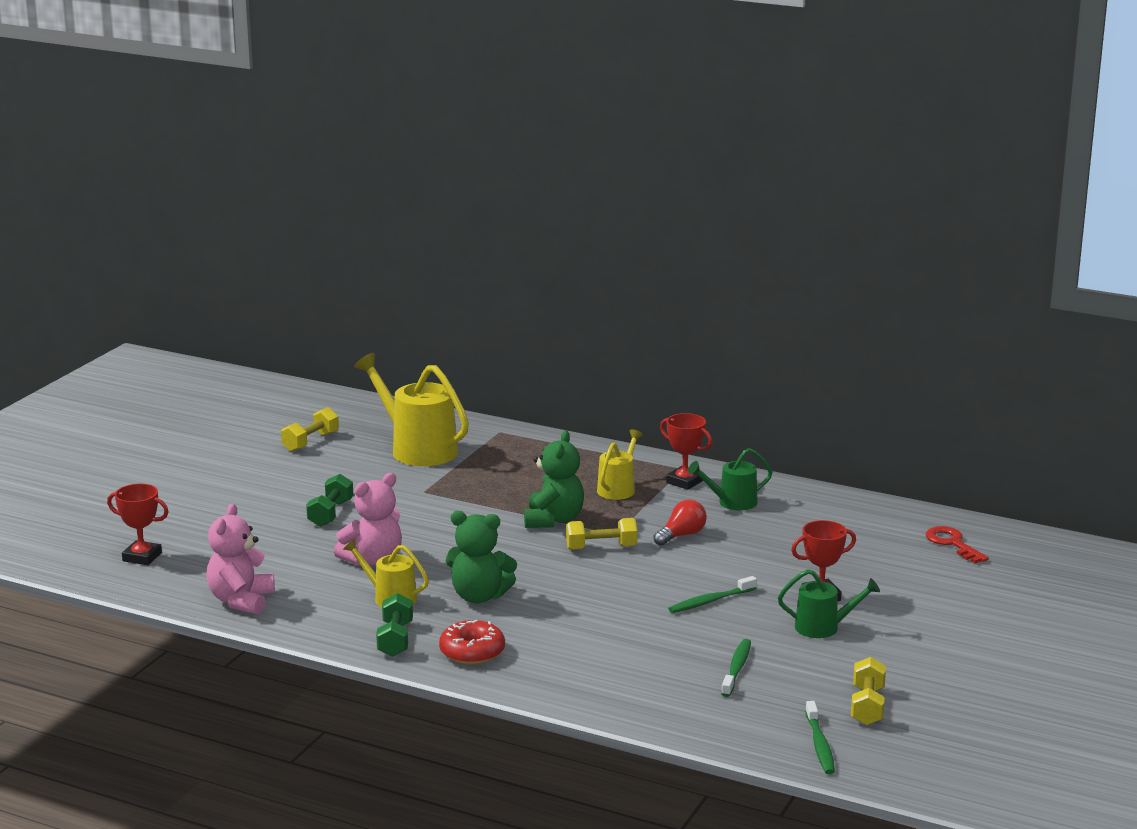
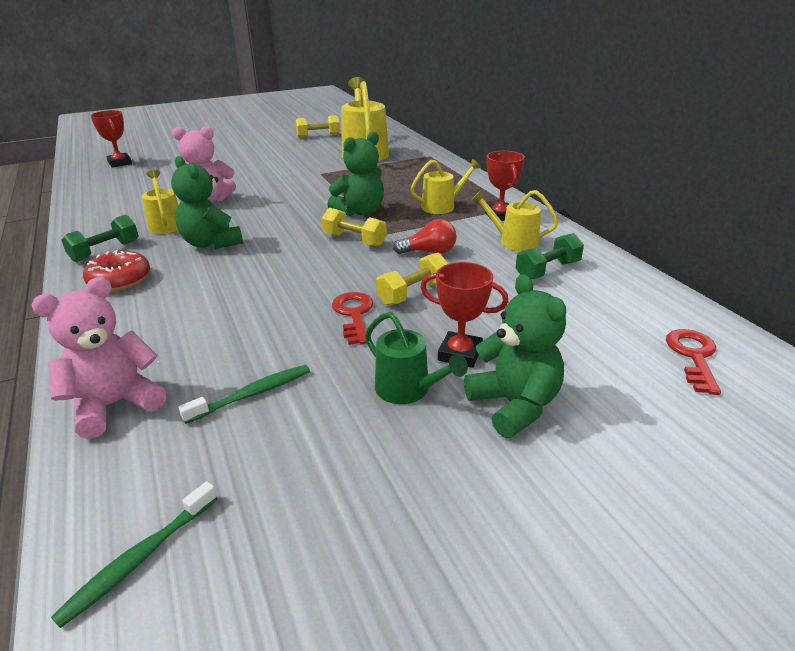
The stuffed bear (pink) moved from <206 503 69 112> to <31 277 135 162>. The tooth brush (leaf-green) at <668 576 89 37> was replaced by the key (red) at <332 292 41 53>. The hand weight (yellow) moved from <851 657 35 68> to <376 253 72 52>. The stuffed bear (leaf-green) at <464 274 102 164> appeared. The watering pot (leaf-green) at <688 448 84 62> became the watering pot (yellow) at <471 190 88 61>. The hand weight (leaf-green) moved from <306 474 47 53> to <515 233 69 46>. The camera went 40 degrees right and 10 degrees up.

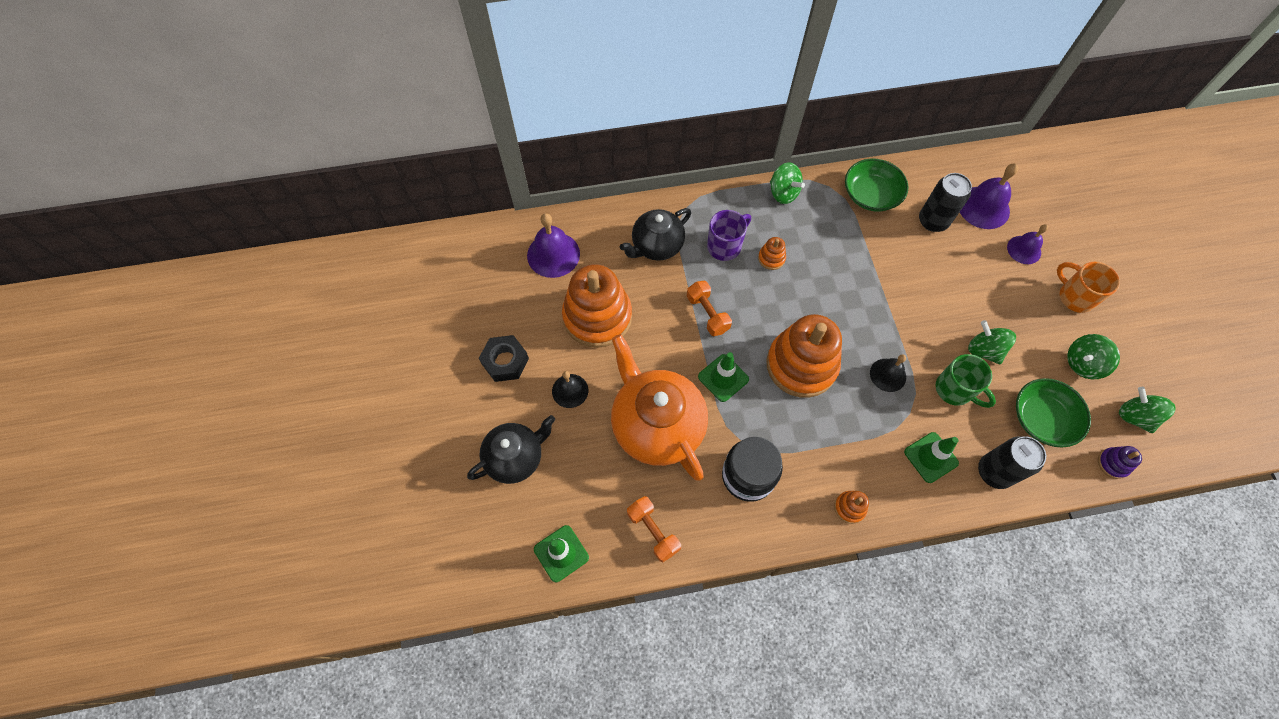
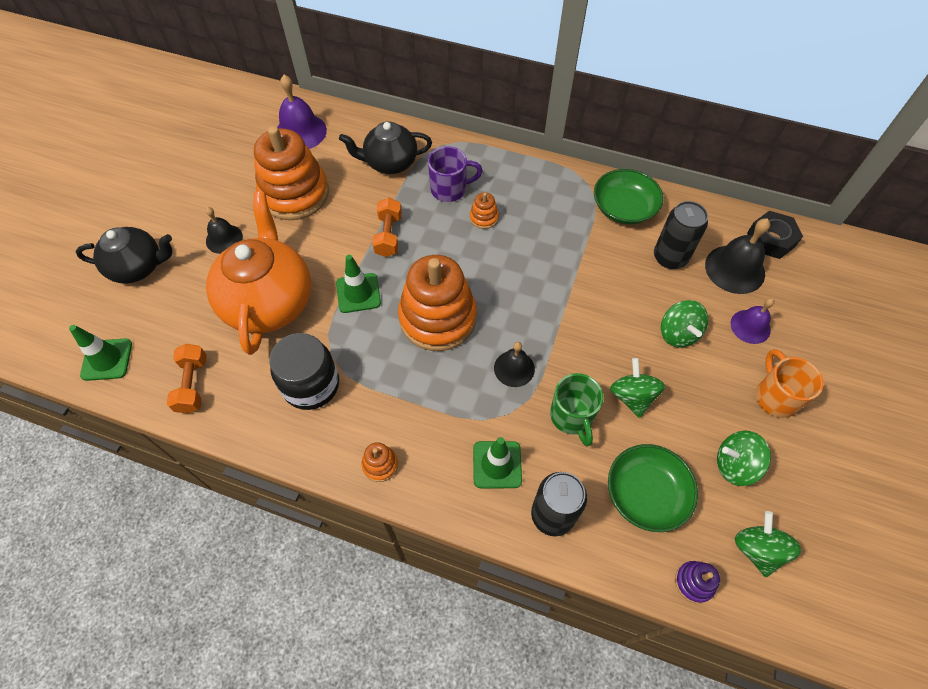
The spinning top (leaf-green) moved from <770 163 35 41> to <661 300 47 48>. The school bell (violet) at <960 163 58 66> became the school bell (black) at <705 218 65 76>. The nut (black) moved from <479 335 50 47> to <747 211 56 48>. The camera went 30 degrees right and 5 degrees down.

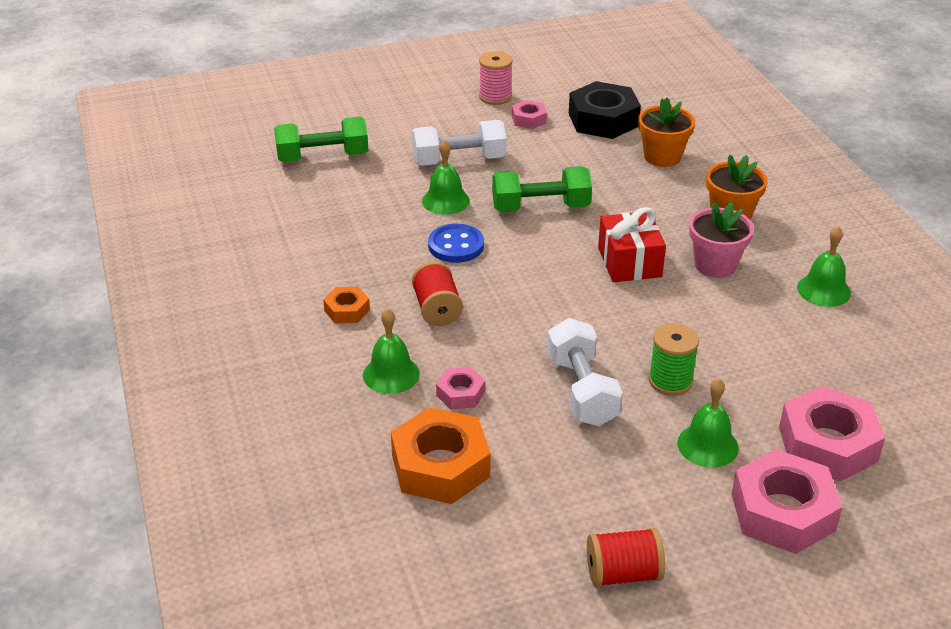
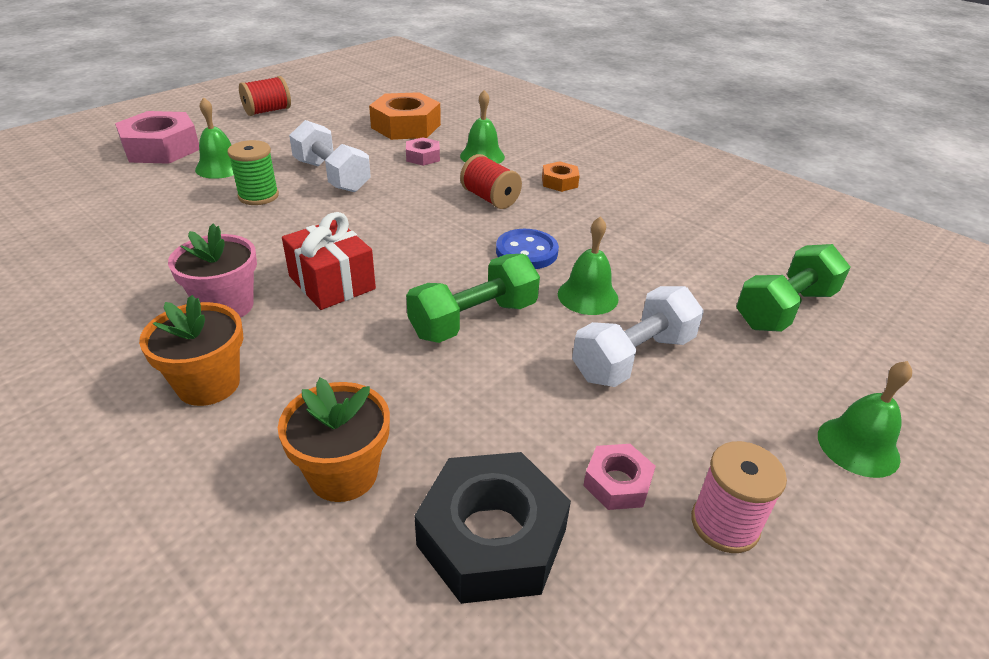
The school bell (leaf-green) moved from <797 226 54 81> to <818 361 94 117>. The nut (pink) at <779 386 106 95> disappeared. The camera went 150 degrees right and 0 degrees up.

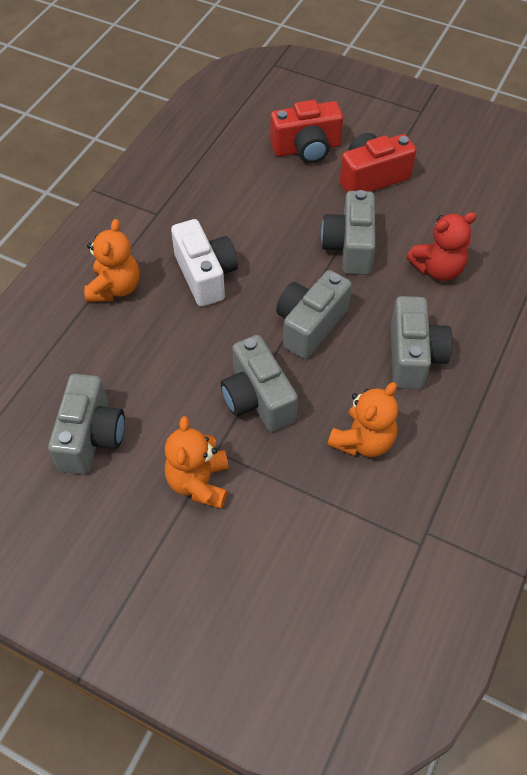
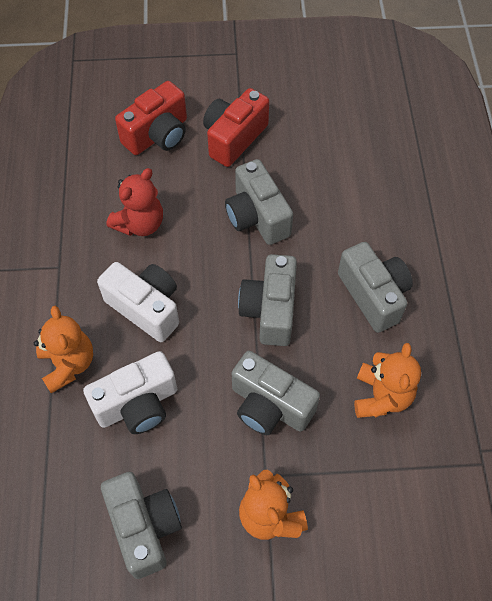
The camera (snow-white) at <83 351 94 83> appeared. The stuffed bear (red) moved from <407 212 70 69> to <107 168 56 68>. The camera went 30 degrees left and 5 degrees up.

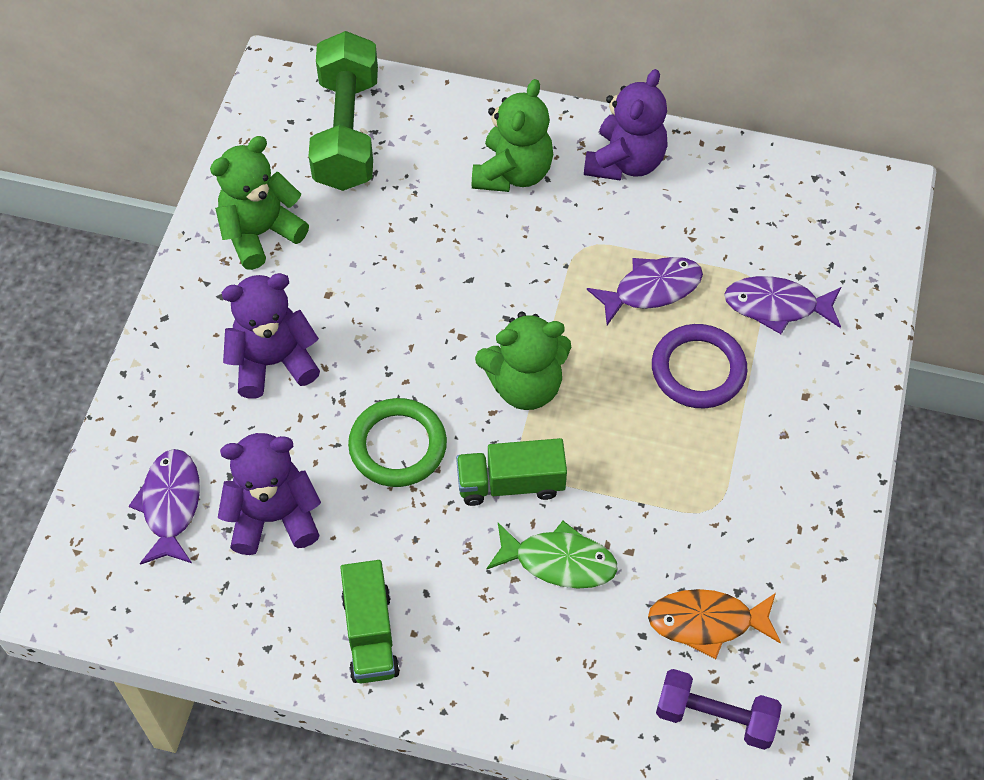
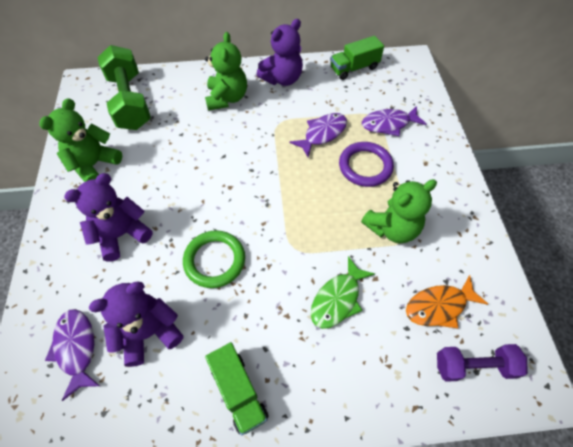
The stuffed bear (violet) at <584 69 84 112> turned 45 degrees clockwise. The fish (leaf-green) at <487 521 131 68> turned 135 degrees clockwise. The truck (leaf-green) moved from <456 438 111 68> to <331 36 53 44>. The stuffed bear (leaf-green) moved from <475 311 96 99> to <361 179 76 64>. The camera went 20 degrees left and 0 degrees up.

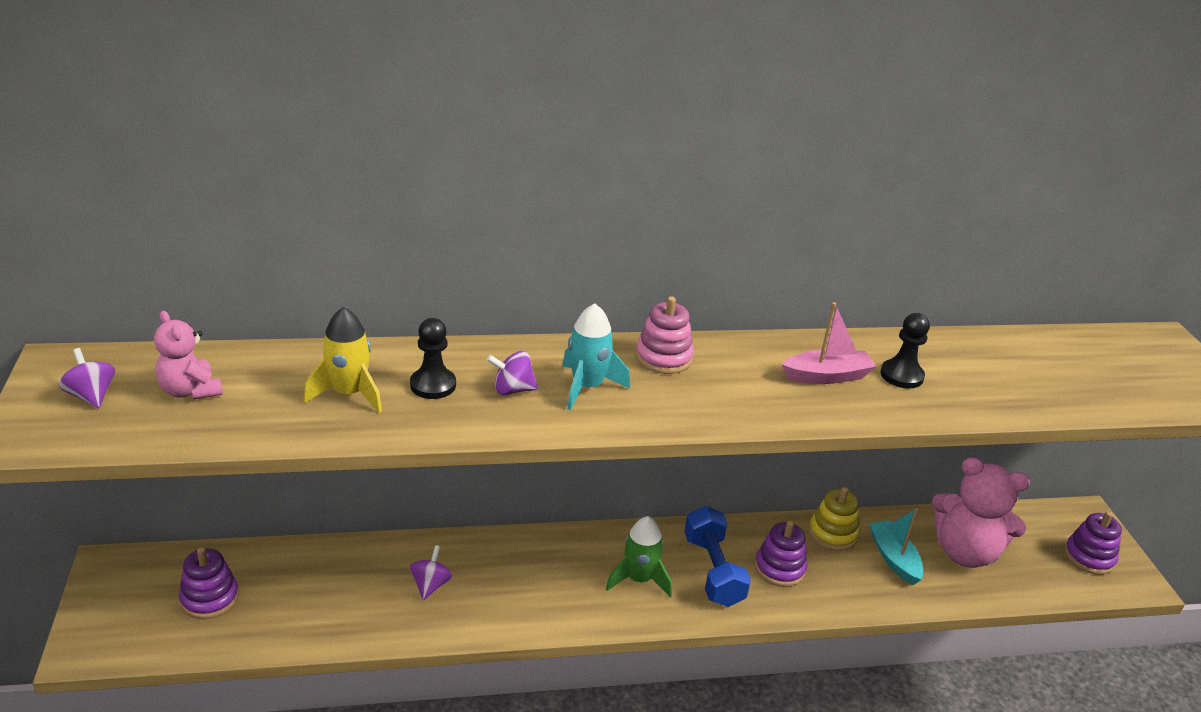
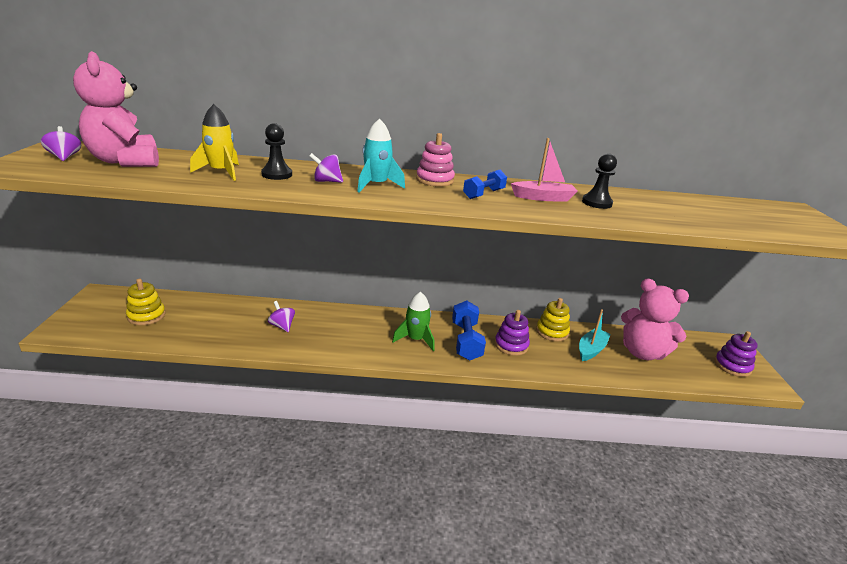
The stuffed bear (pink) at <154 311 69 89> changed to 1.78 times the size. The ring stacker (violet) at <179 547 60 72> became the ring stacker (yellow) at <126 279 40 46>. The spinning top (violet) at <409 545 44 55> turned 60 degrees counterclockwise. The hand weight (blue) at <463 170 44 29> appeared. The boat (teal) at <869 508 55 77> turned 45 degrees clockwise. The camera went 10 degrees right and 5 degrees down.

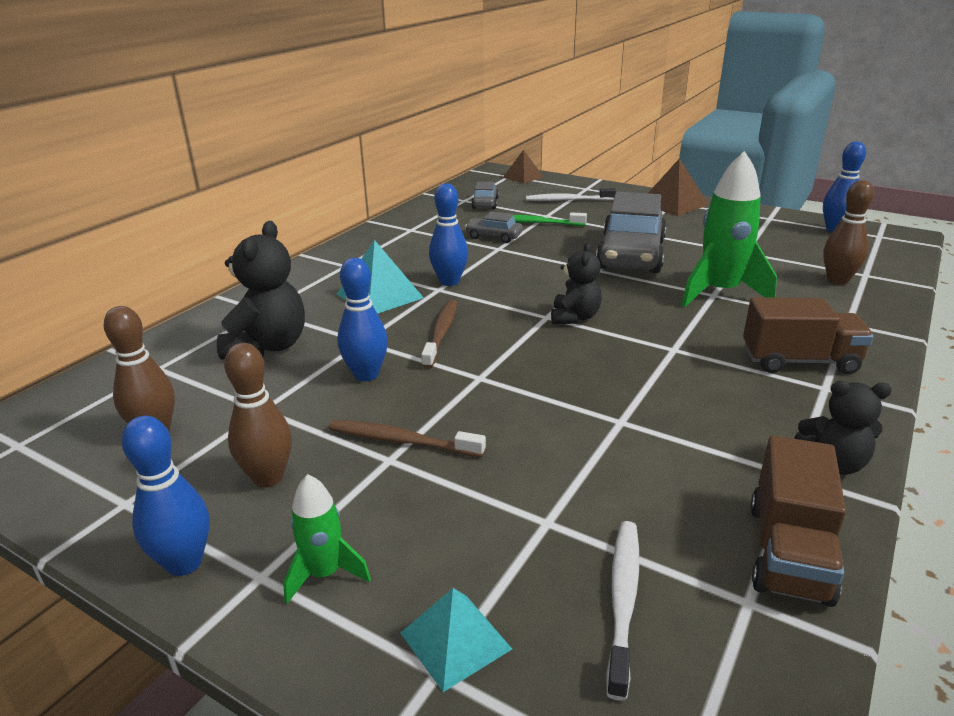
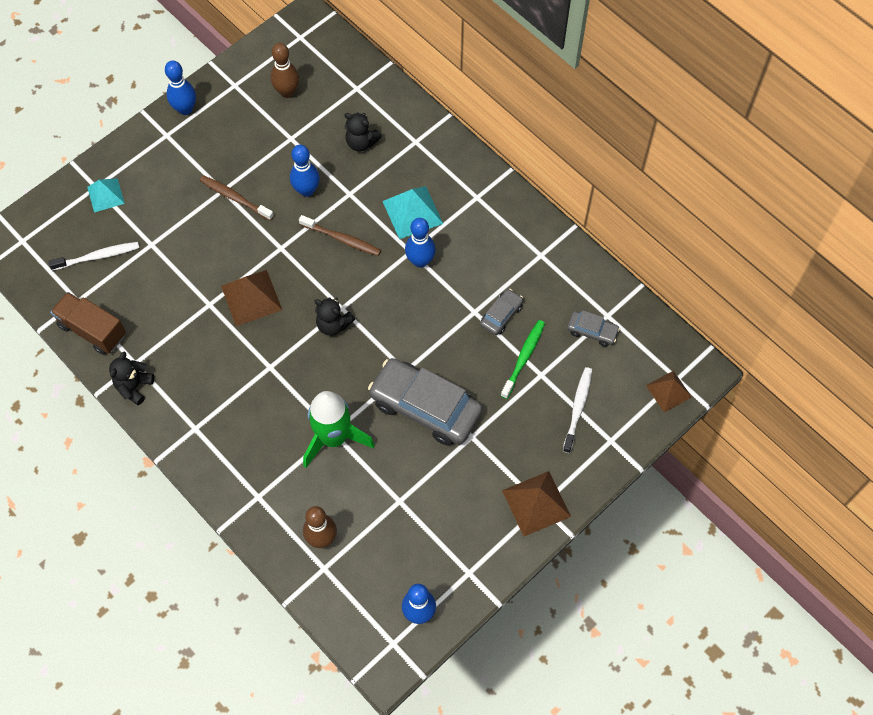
The tooth brush (snow-white) at <606 521 33 180> turned 45 degrees counterclockwise. The tooth brush (dark brown) at <328 420 158 37> turned 90 degrees counterclockwise. The pyramid shape (dark brown) at <221 270 61 56> appeared. The stuffed bear (black) at <217 221 88 139> changed to 0.64 times the size. The tenpin (dark brown) at <224 343 68 145> disappeared. The spaceship (leaf-green) at <283 474 88 130> disappeared. The truck (dark brown) at <743 297 131 77> disappeared. The camera went 105 degrees right and 35 degrees up.

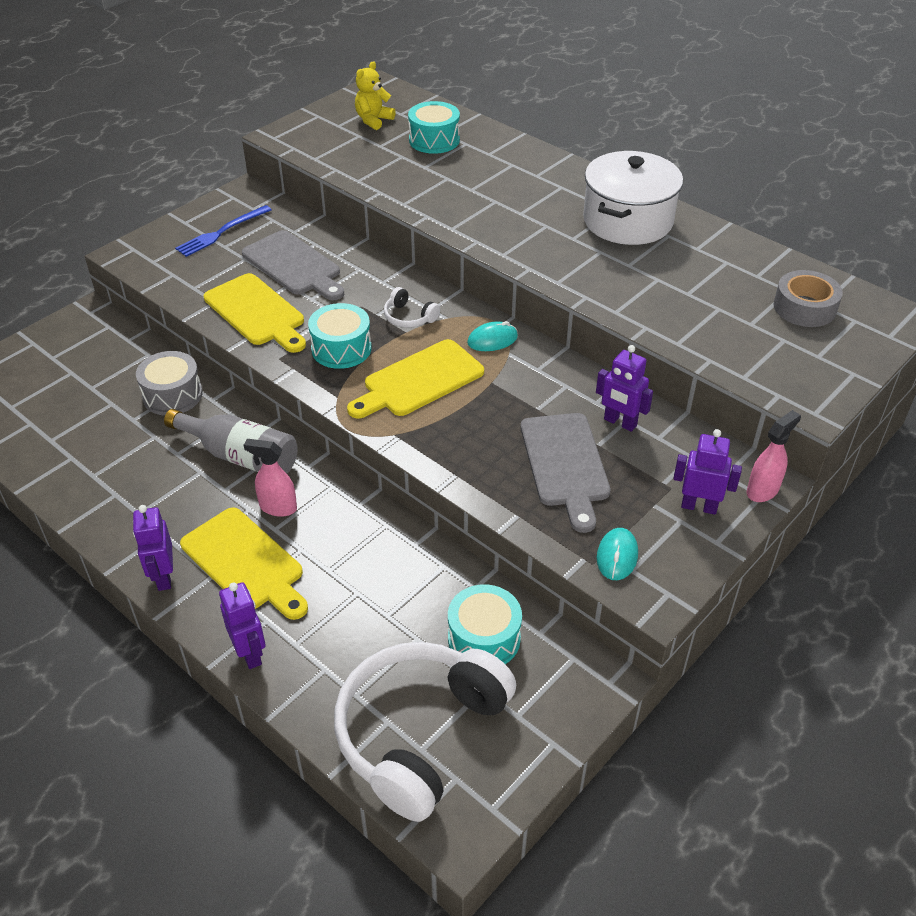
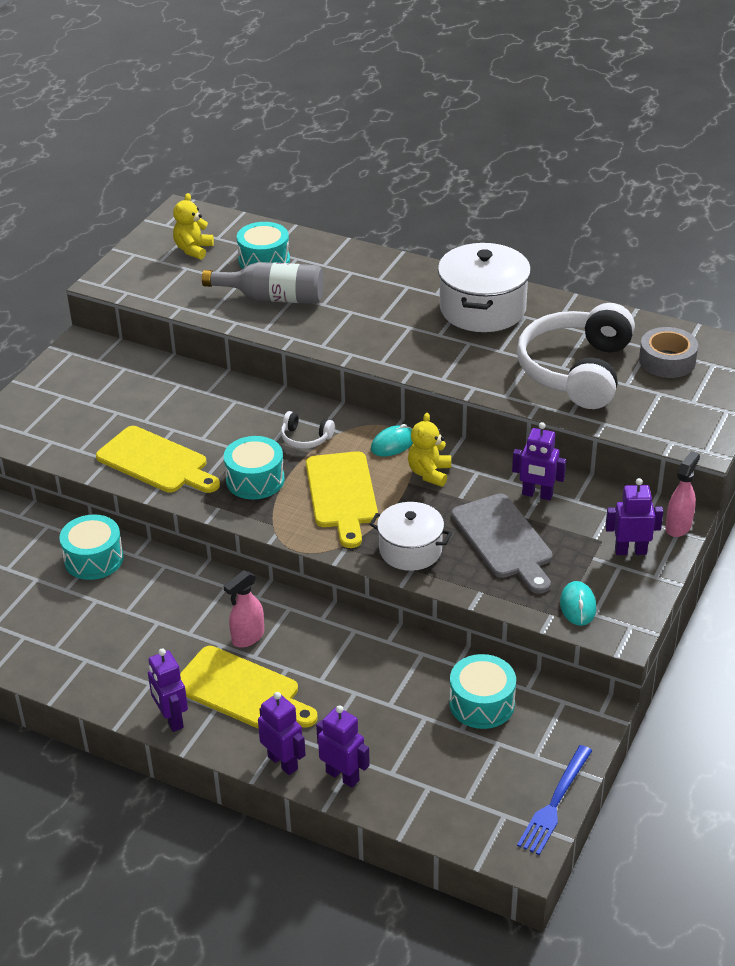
The toy drum (grey) at <136 351 67 65> became the toy drum (teal) at <59 514 65 66>. The flask (grey) moved from <164 409 134 64> to <202 262 122 42>. The spray cleaner (pink) at <243 439 54 78> turned 45 degrees counterclockwise. The chopping board (yellow) at <347 339 137 79> turned 45 degrees counterclockwise. The toy robot (violet) at <316 705 54 83> appeared. The pot (snow-white) at <369 502 83 69> appeared. The stuffed bear (yellow) at <408 413 43 74> appeared. The headphones (snow-white) moved from <334 642 182 180> to <517 303 118 106>. The dinner fork (blue) moved from <175 205 97 52> to <517 745 75 110>. The chopping board (grey) at <242 230 102 70> disappeared. The camera went 15 degrees left and 5 degrees down.

